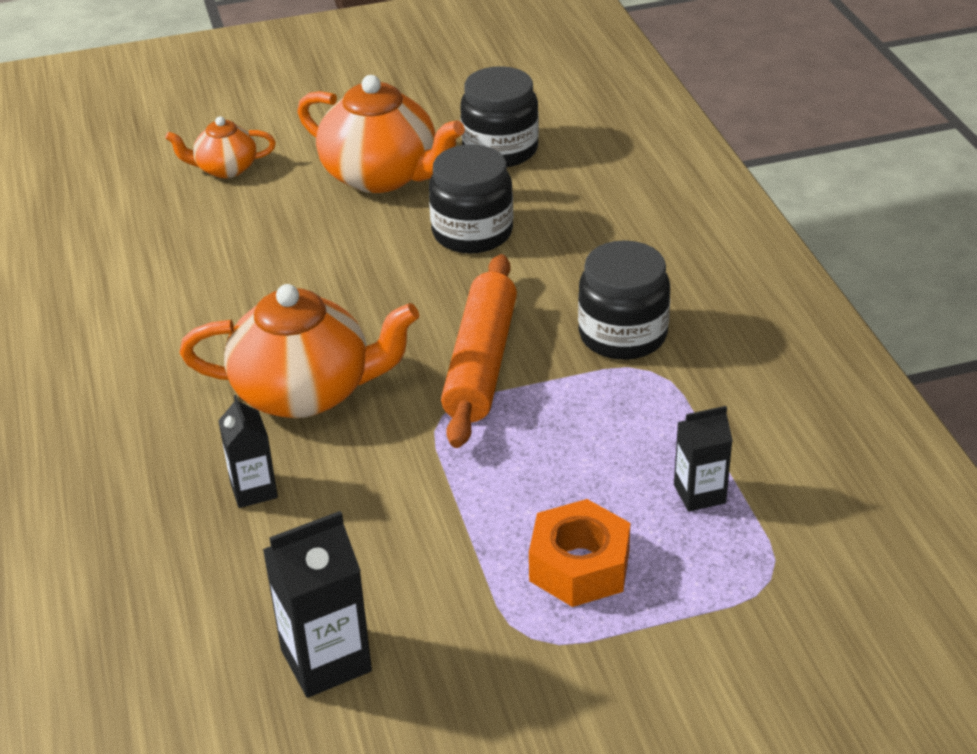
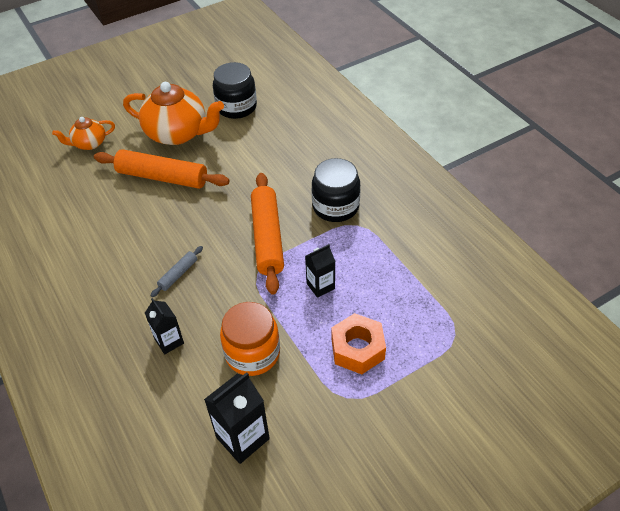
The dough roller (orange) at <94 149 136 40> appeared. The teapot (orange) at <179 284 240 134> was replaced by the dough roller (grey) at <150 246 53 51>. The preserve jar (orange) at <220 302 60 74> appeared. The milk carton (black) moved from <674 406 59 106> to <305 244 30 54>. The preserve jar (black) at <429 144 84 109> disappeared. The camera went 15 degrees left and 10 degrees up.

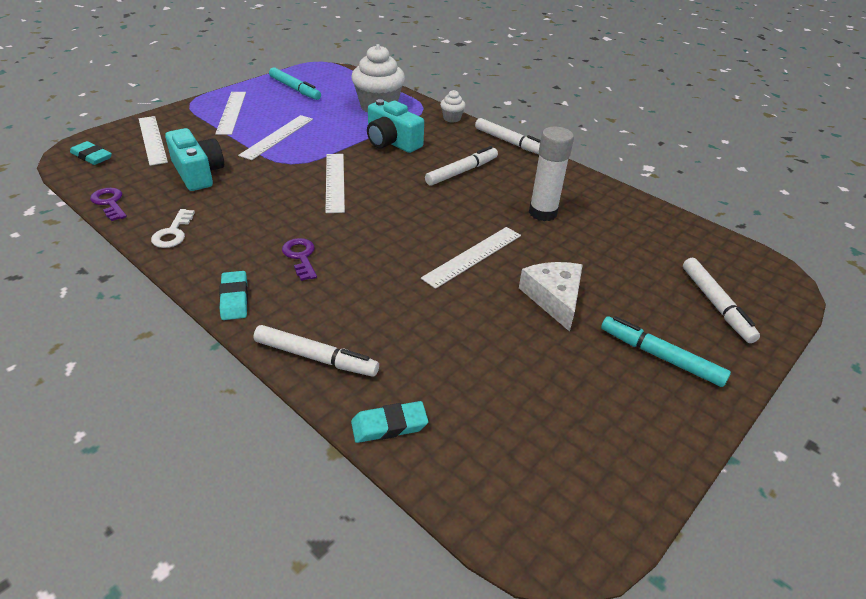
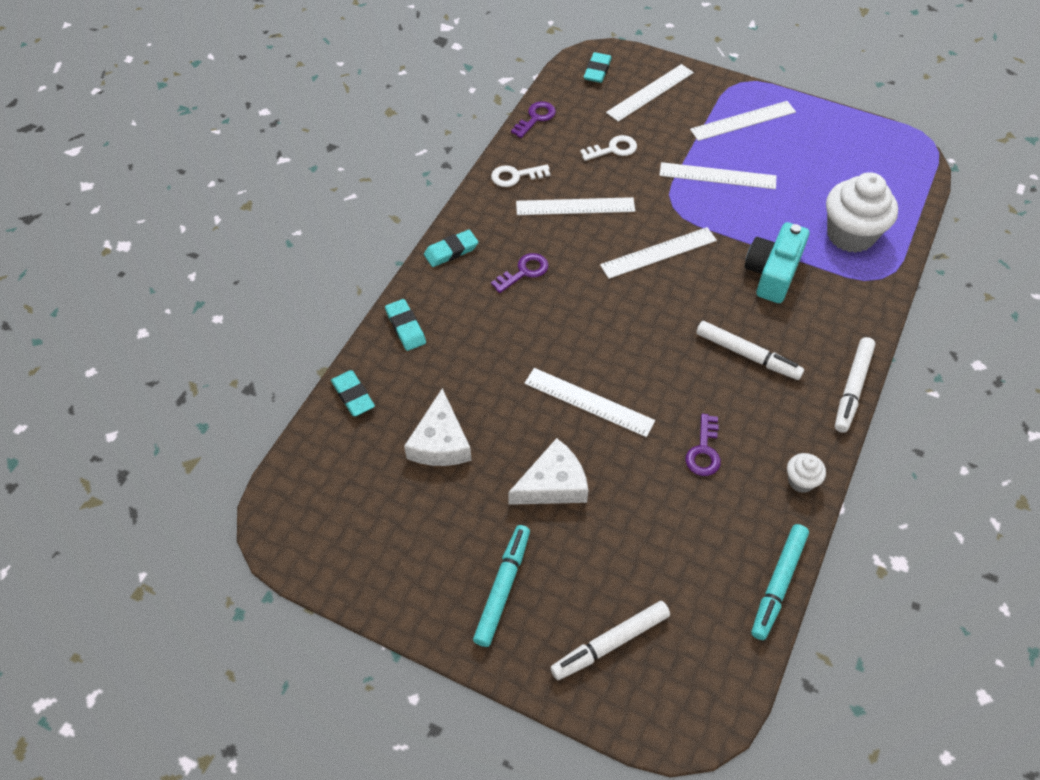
The felt pen (snow-white) at <254 325 125 52> was replaced by the gum eraser (teal) at <385 299 41 52>. The piece of cheese (snow-white) at <404 388 68 78> appeared. The measuring stick (snow-white) at <516 197 119 18> appeared. The camera (teal) at <165 128 59 63> was replaced by the key (snow-white) at <580 135 57 26>. The glue (snow-white) at <529 127 45 94> was replaced by the key (violet) at <685 414 36 62>. The felt pen (teal) moved from <269 67 52 33> to <751 524 58 116>. The muffin (snow-white) moved from <440 90 26 33> to <787 453 39 40>. The camera went 75 degrees right and 15 degrees up.

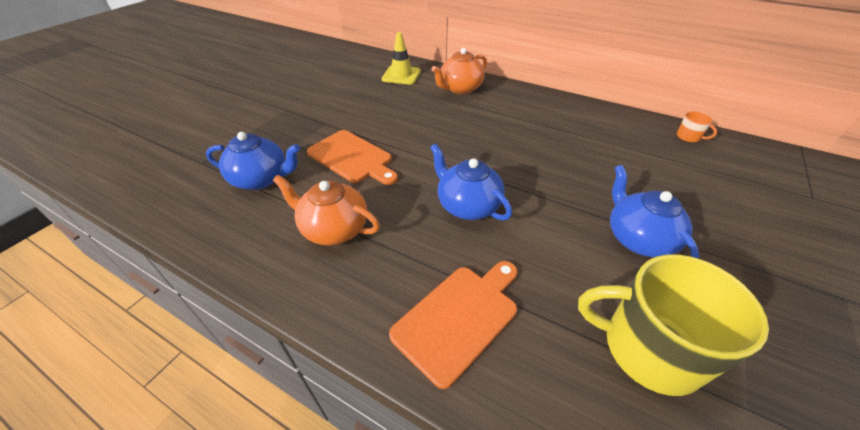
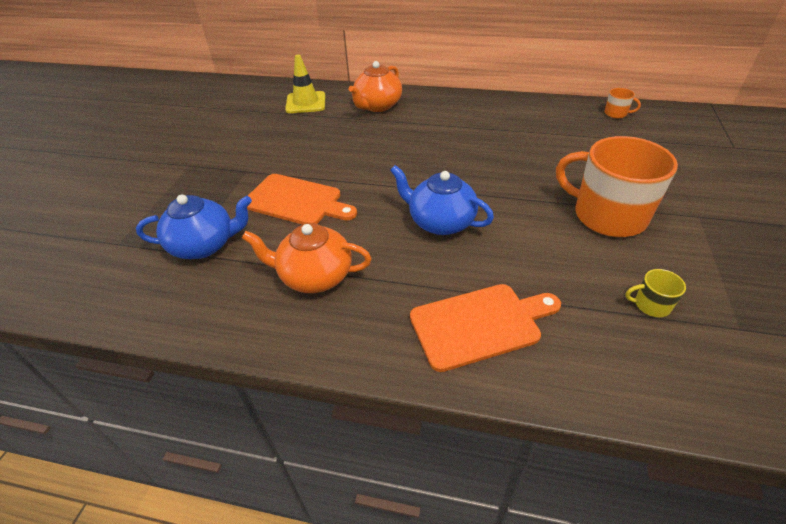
The chopping board (orange) at <389 261 128 128> turned 45 degrees clockwise. The teapot (blue) at <610 165 89 94> was replaced by the tea mug (orange) at <556 136 122 101>. The tea mug (yellow) at <578 254 191 142> changed to 0.41 times the size. The camera went 15 degrees left and 0 degrees up.

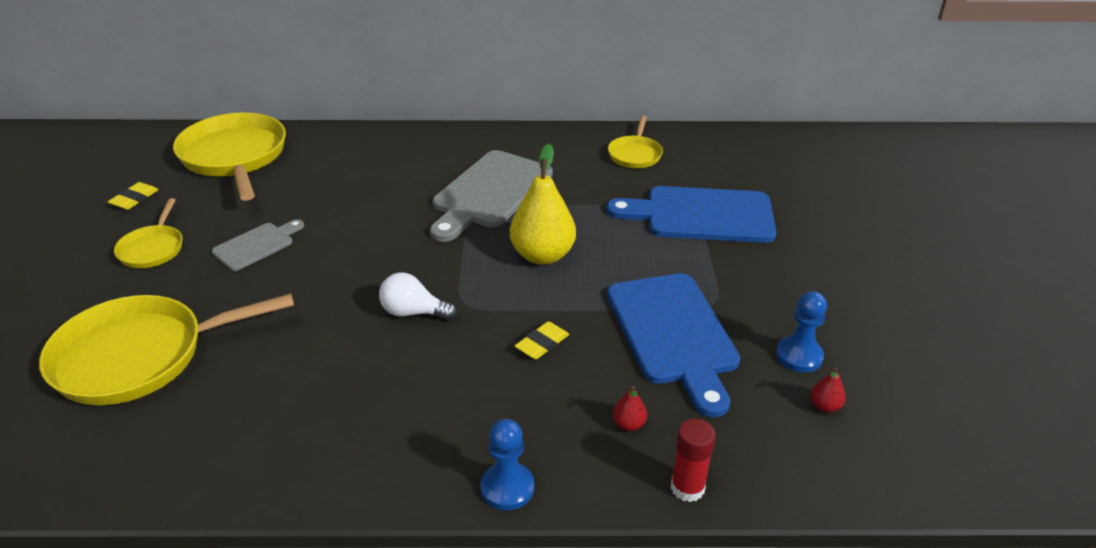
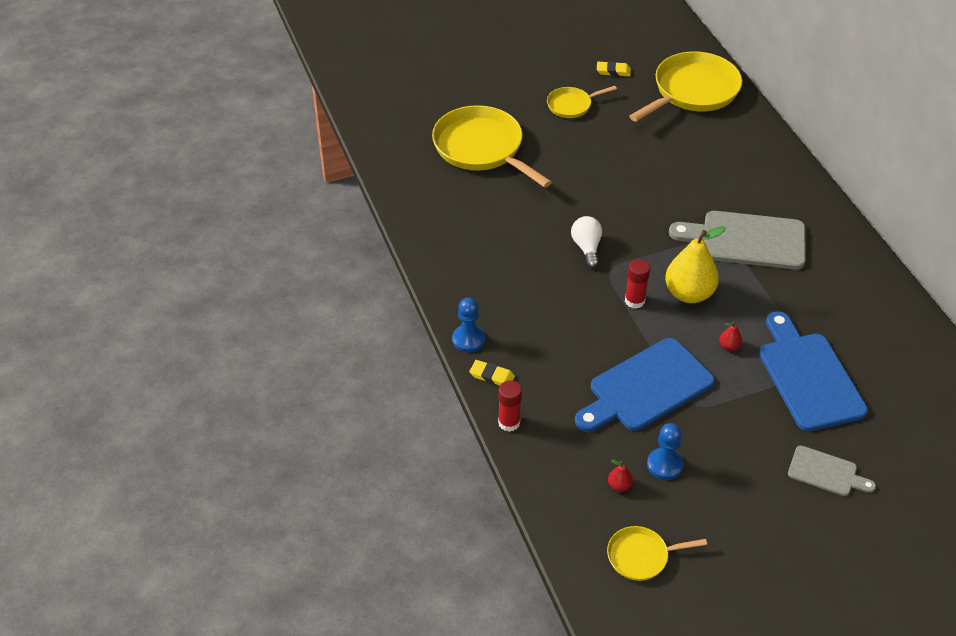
The gum eraser (yellow) moved from <515 321 54 38> to <469 360 46 26>. The skillet (yellow) moved from <608 116 55 52> to <607 526 100 55>. The glue (red) at <625 259 25 50> appeared. The pear (red) moved from <613 386 34 45> to <719 322 23 29>. The chopping board (grey) moved from <212 219 92 52> to <788 445 88 51>. The camera went 70 degrees right and 10 degrees up.

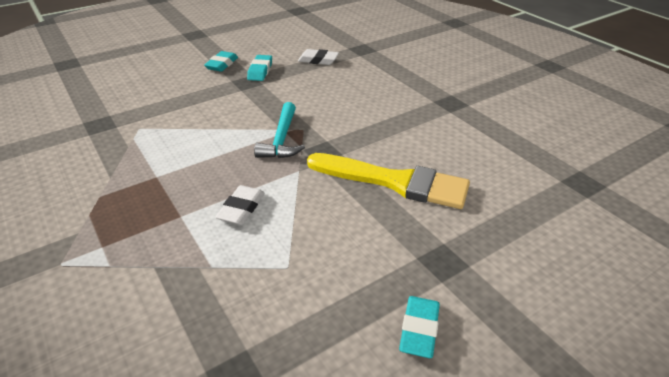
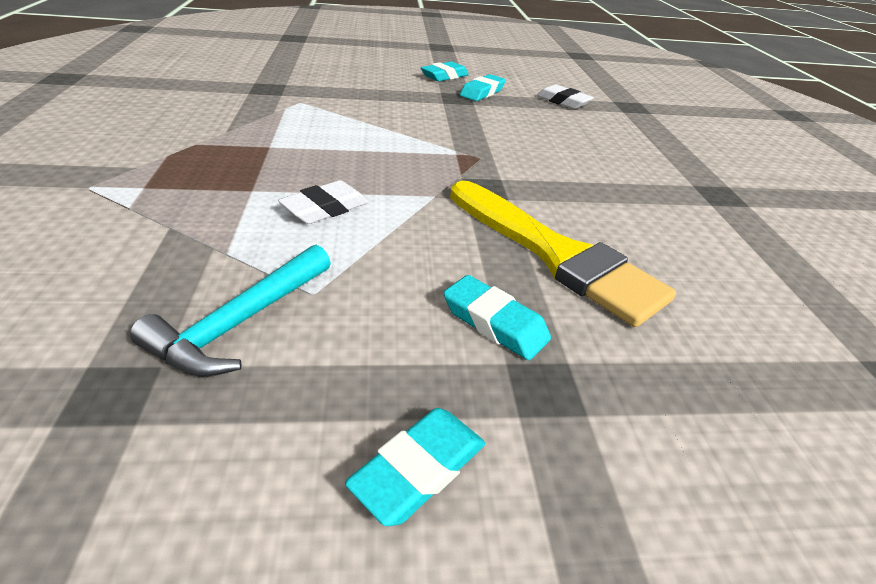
The claw hammer (teal) moved from <254 102 51 56> to <130 245 201 132>. The gum eraser (teal) at <443 275 108 85> appeared. The camera went 25 degrees right and 0 degrees up.

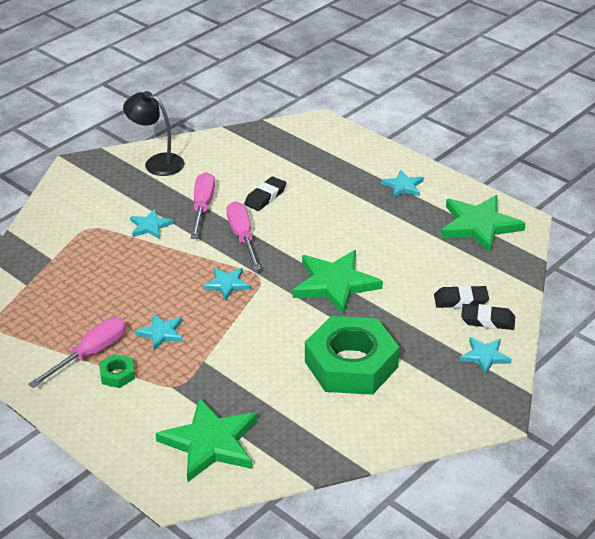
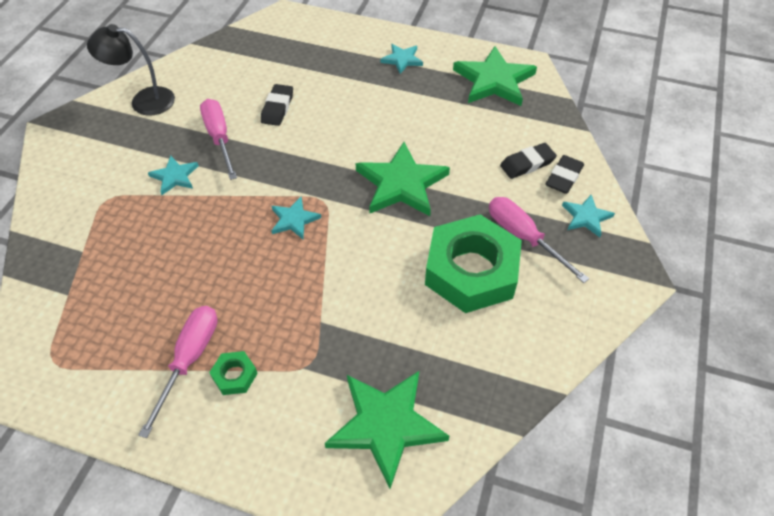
The screwdriver (pink) moved from <226 201 35 70> to <489 197 100 86>. The gum eraser (black) at <461 304 54 26> turned 45 degrees counterclockwise. The star (teal) at <135 314 48 36> disappeared. The camera went 25 degrees left and 15 degrees up.

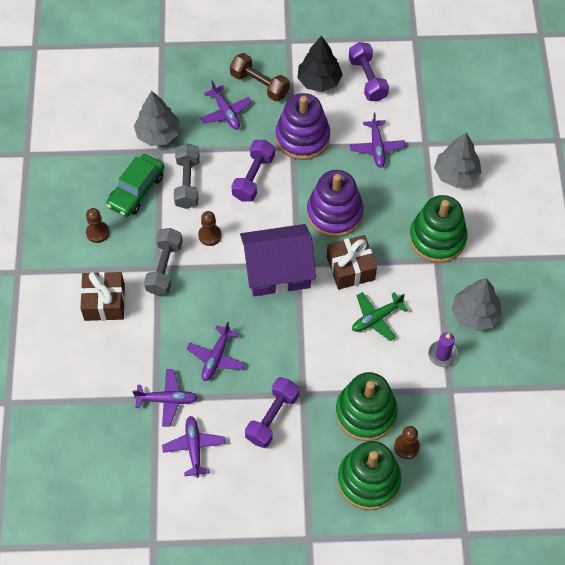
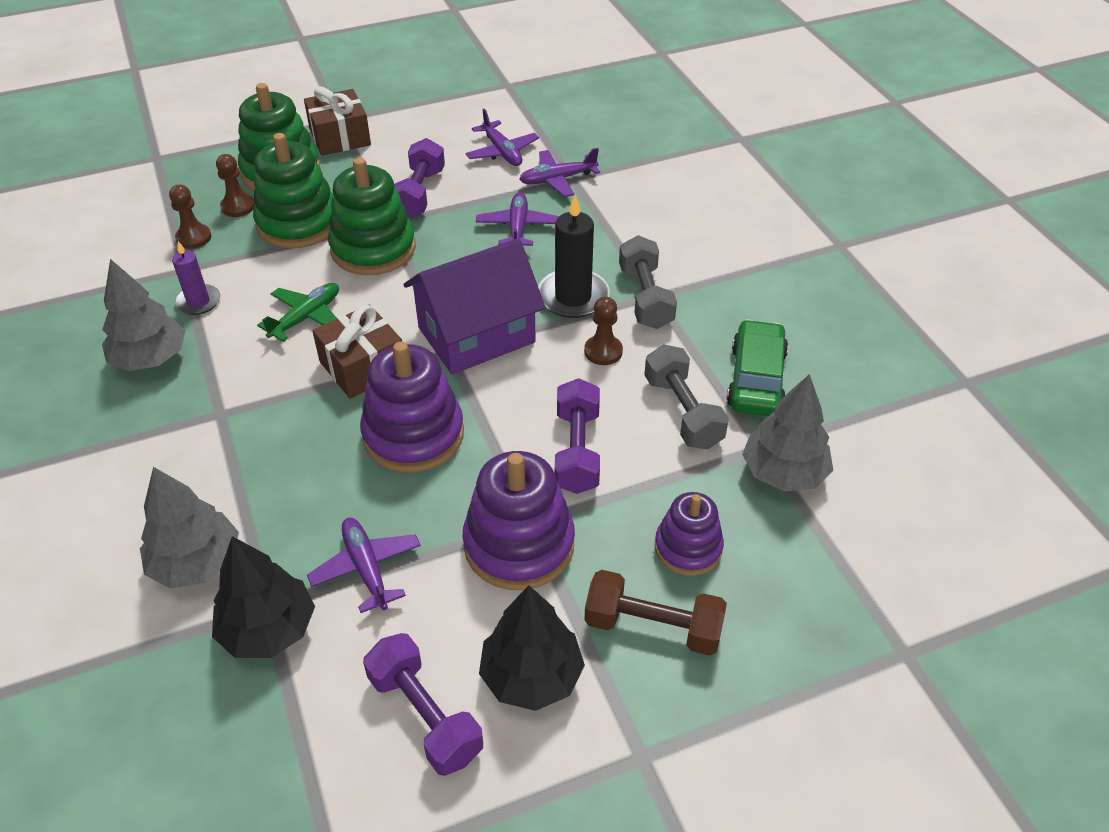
The game pawn (dark brown) moved from <86 208 24 35> to <169 184 43 65>. The toy tree (black) at <212 536 103 122> appeared. The present (dark brown) moved from <80 272 45 49> to <304 87 67 69>. The ring stacker (leaf-green) moved from <409 195 59 68> to <328 158 88 117>. The pillar candle (black) at <538 195 72 123> appeared. The aeroplane (violet) at <200 80 52 49> was replaced by the ring stacker (violet) at <655 492 69 84>. The camera went 160 degrees right and 15 degrees down.

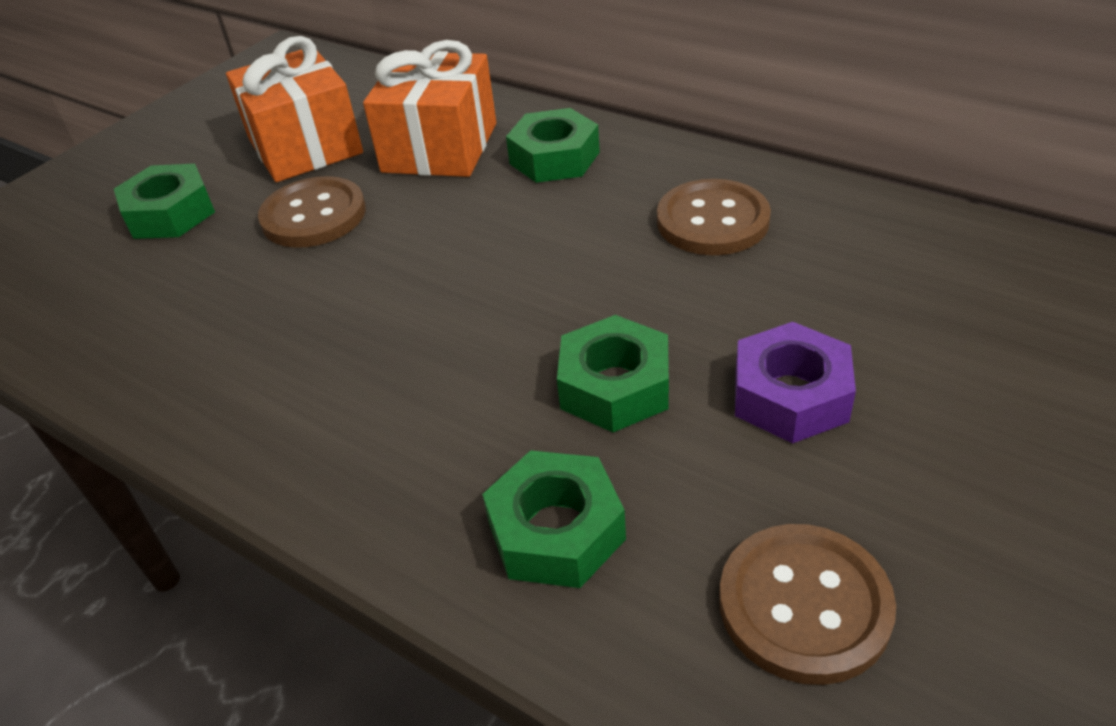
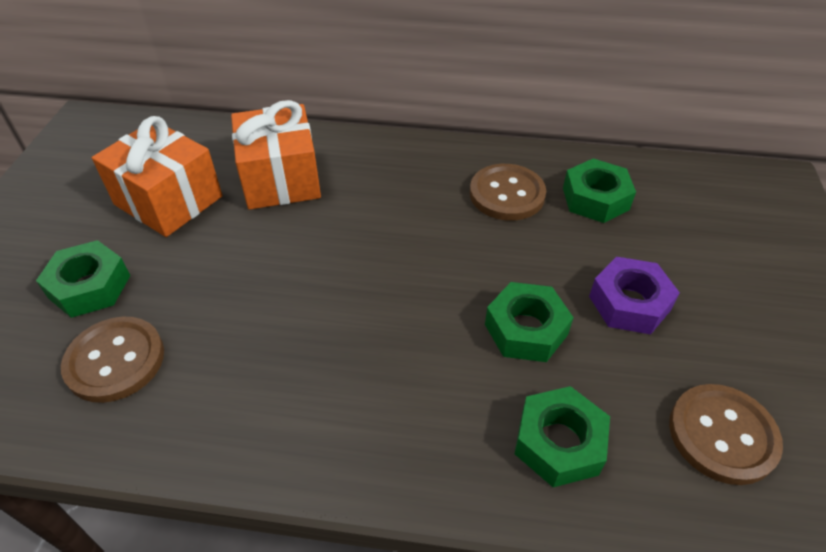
The button (dark brown) moved from <258 176 108 72> to <61 317 103 86>. The nut (leaf-green) moved from <506 108 94 75> to <563 158 73 65>. The camera went 30 degrees left and 5 degrees up.

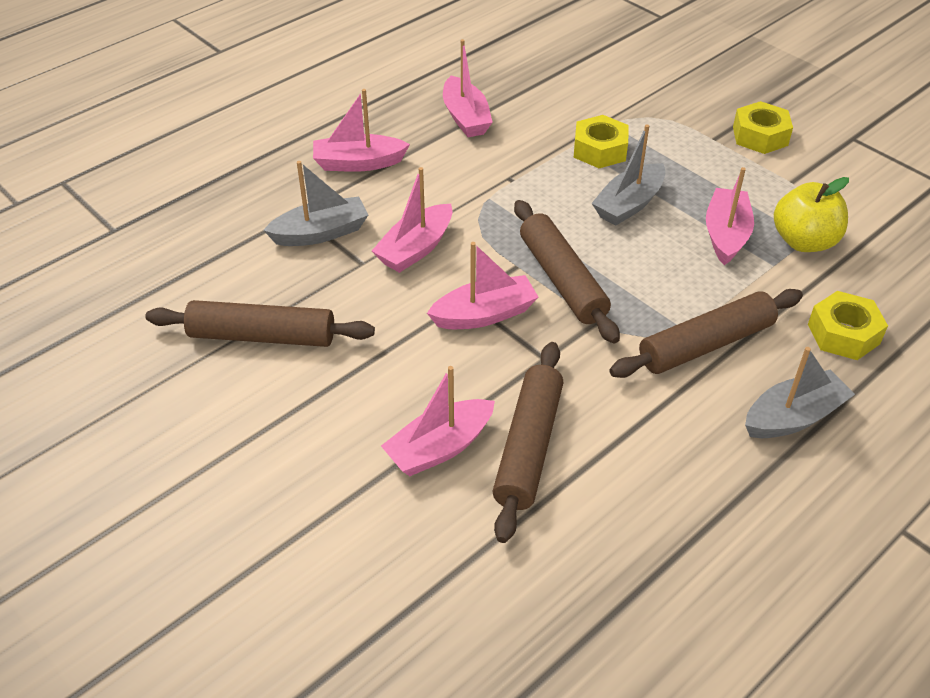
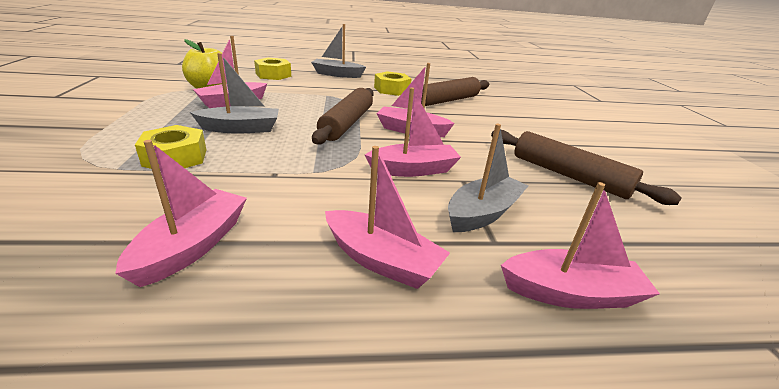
The nut (yellow) moved from <733 101 60 53> to <374 71 37 25>. The boat (grey) at <263 161 105 85> turned 120 degrees clockwise. The boat (pink) moved from <381 366 114 110> to <501 182 159 127>. The dough roller (dark brown) at <609 289 194 89> disappeared. The camera went 145 degrees left and 15 degrees down.

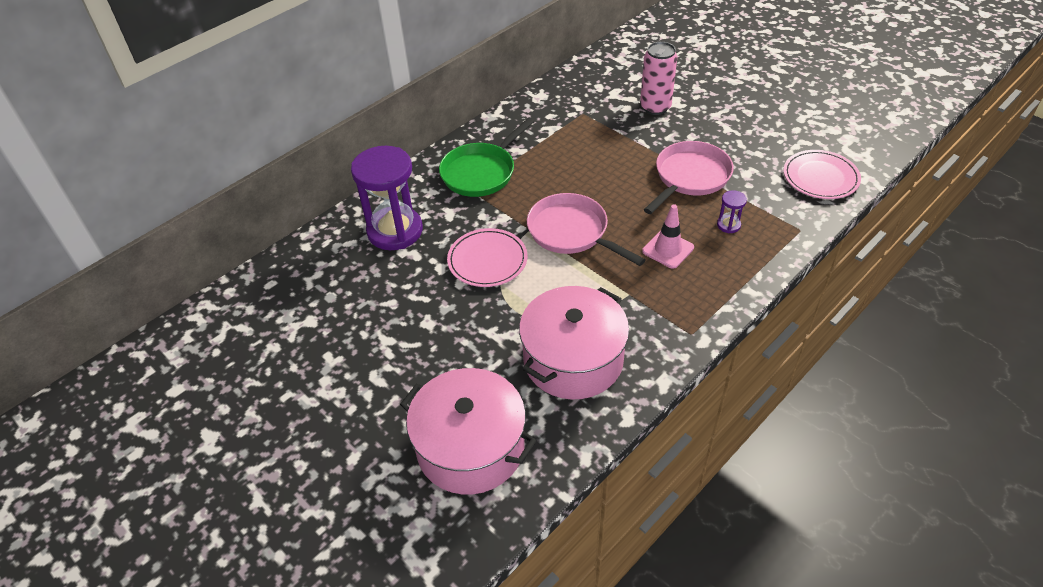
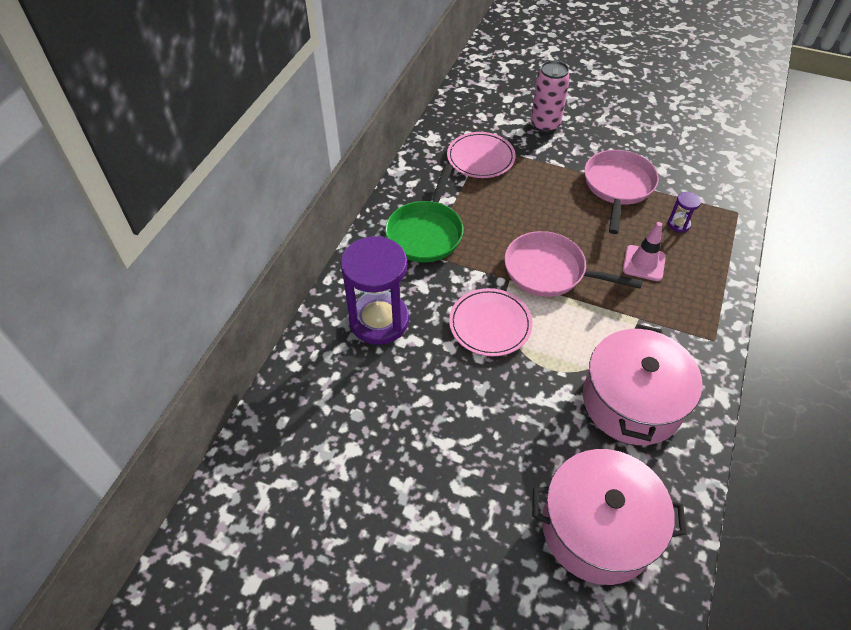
The plate (pink) moved from <783 150 78 49> to <447 132 69 46>. The camera went 25 degrees left and 5 degrees up.

